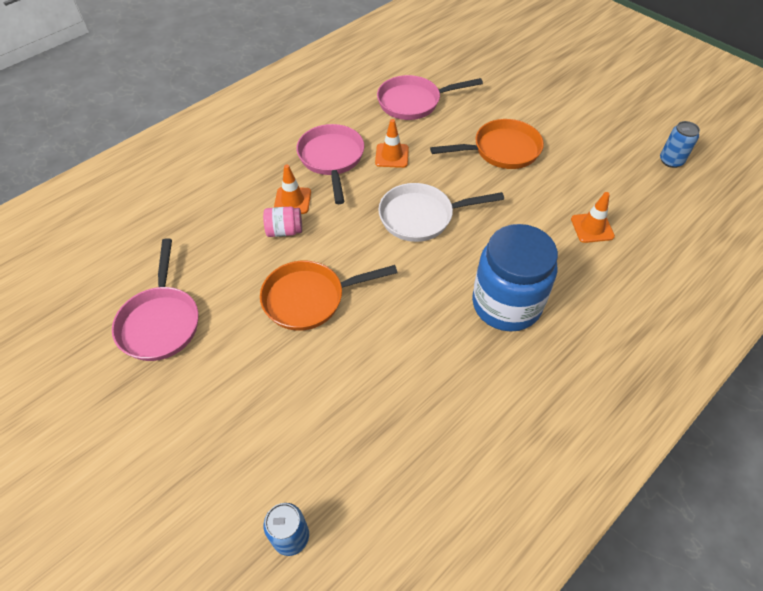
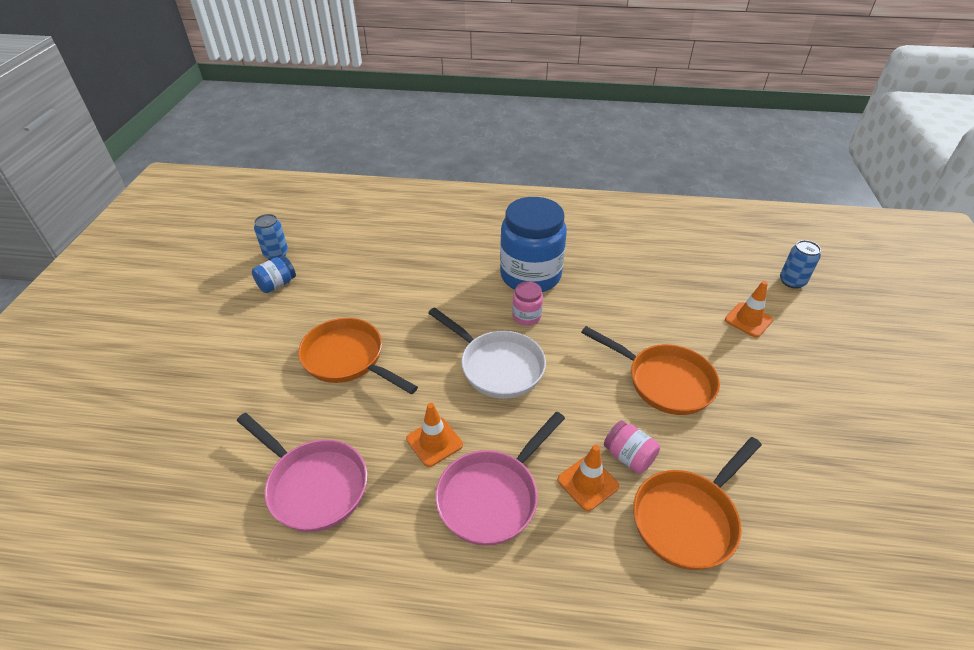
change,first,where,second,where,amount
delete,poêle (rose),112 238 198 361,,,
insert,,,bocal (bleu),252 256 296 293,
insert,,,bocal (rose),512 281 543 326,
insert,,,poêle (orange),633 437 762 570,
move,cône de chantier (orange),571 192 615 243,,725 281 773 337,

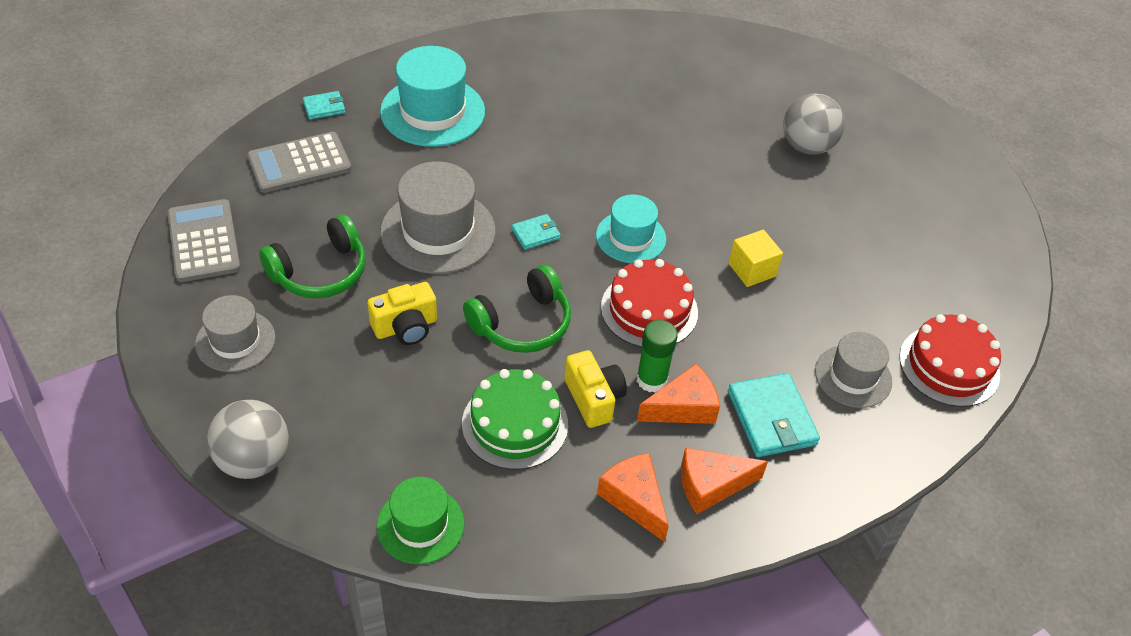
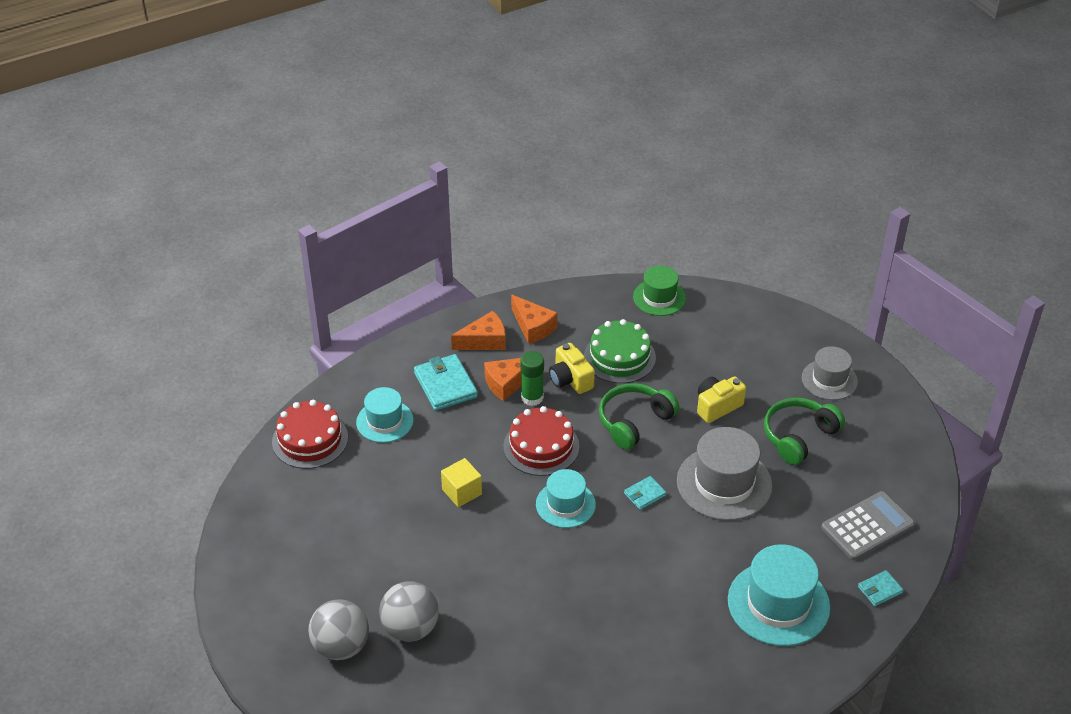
change,first,where,second,where,amount
delete,calculatrice (gris),167 199 241 282,,,
move,balle (gris),207 400 289 479,,309 599 369 660,
recolor,chapeau (gris),815 332 892 408,chapeau (turquoise),356 387 414 443,

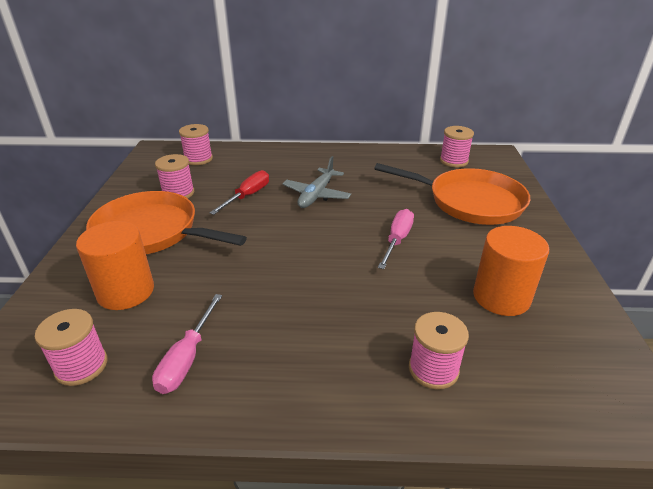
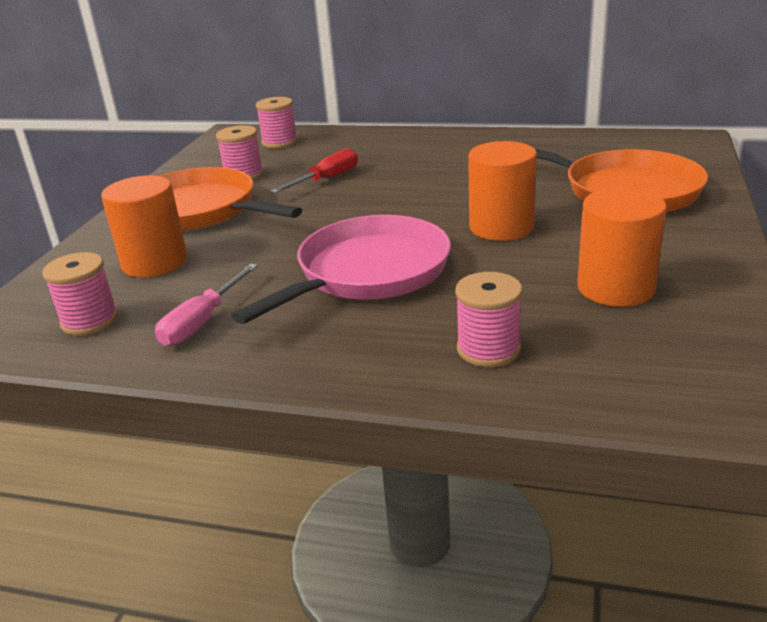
change,first,where,second,where,amount
delete,avion (gris),283 156 351 208,,,
delete,bobine (rose),440 126 474 167,,,
insert,,,poêle (rose),231 215 451 324,
replace,tournevis (rose),378 209 414 269,cylindre (orange),468 141 537 241,

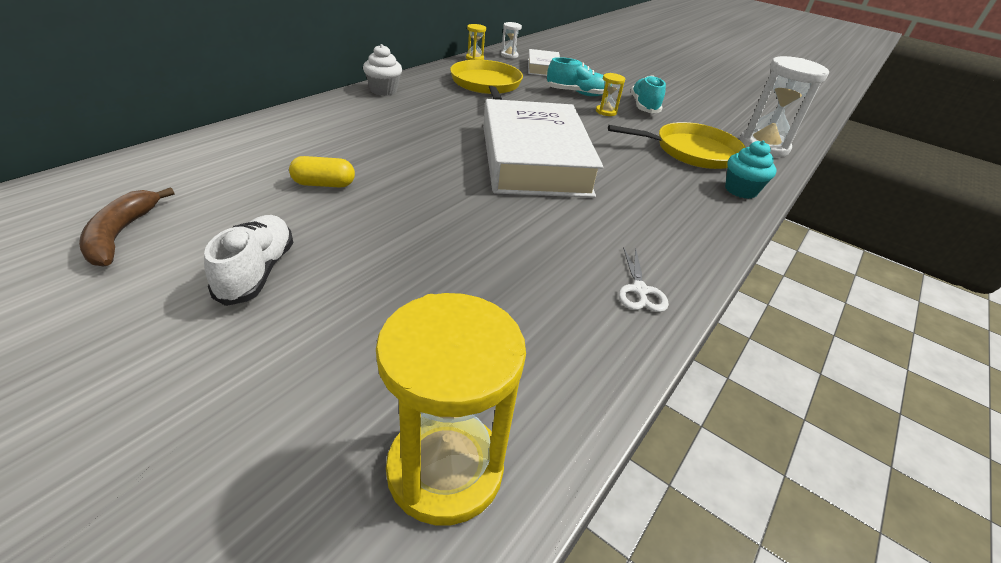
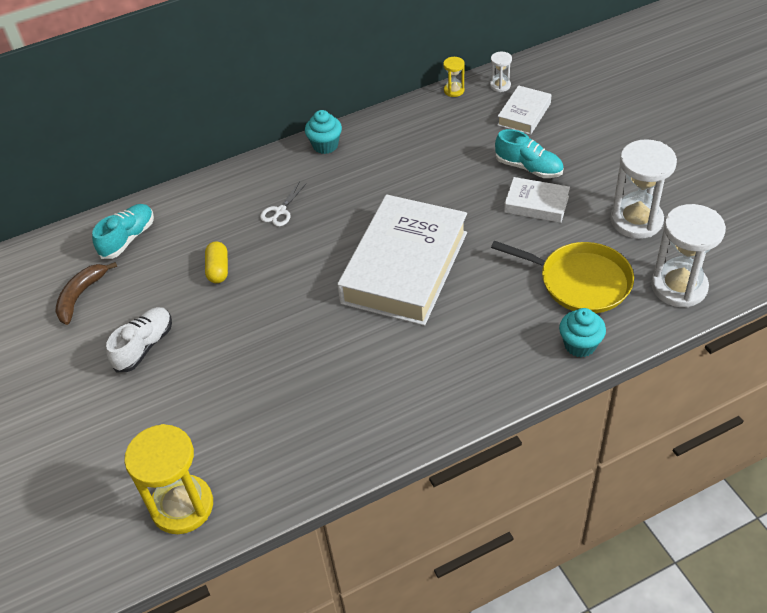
change,first,where,second,where,amount
delete,poêle (jaune),450 60 523 100,,,
insert,,,sablier (blanc),610 139 677 239,
move,ciseaux (blanc),619 247 669 312,,260 181 307 226,
move,chaussure (turquoise),630 75 666 113,,92 204 154 259,
replace,sablier (jaune),596 73 625 116,livre (blanc),504 177 570 223,
recolor,muffin (blanc),363 44 402 96,muffin (turquoise),305 110 342 154,
rotate,gélule (jaune),289 156 355 188,,205 242 228 283,60 degrees clockwise

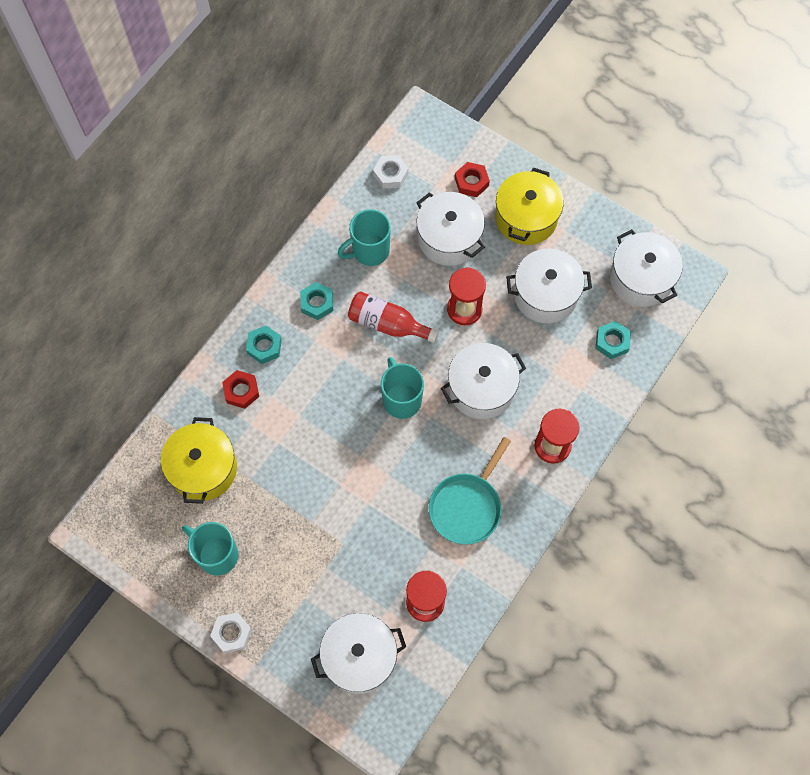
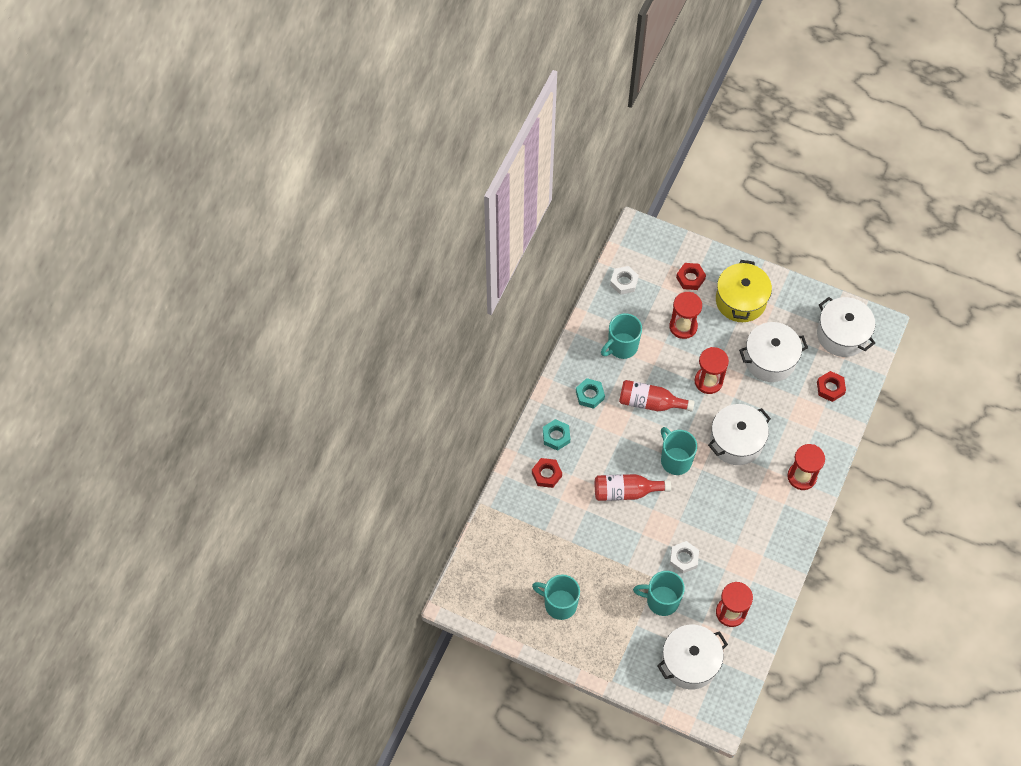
change,first,where,second,where,amount
delete,marmite (jaune),161 417 237 504,,,
delete,poêle (turquoise),429 437 511 545,,,
insert,,,bouteille (rouge),595 474 671 501,
insert,,,tasse (turquoise),633 571 685 616,
move,écrou (blanc),210 612 252 653,,670 541 699 574,
replace,marmite (blanc),416 192 485 266,sablier (rouge),669 292 702 339,
recolor,écrou (turquoise),595 321 631 359,écrou (rouge),817 371 846 402,

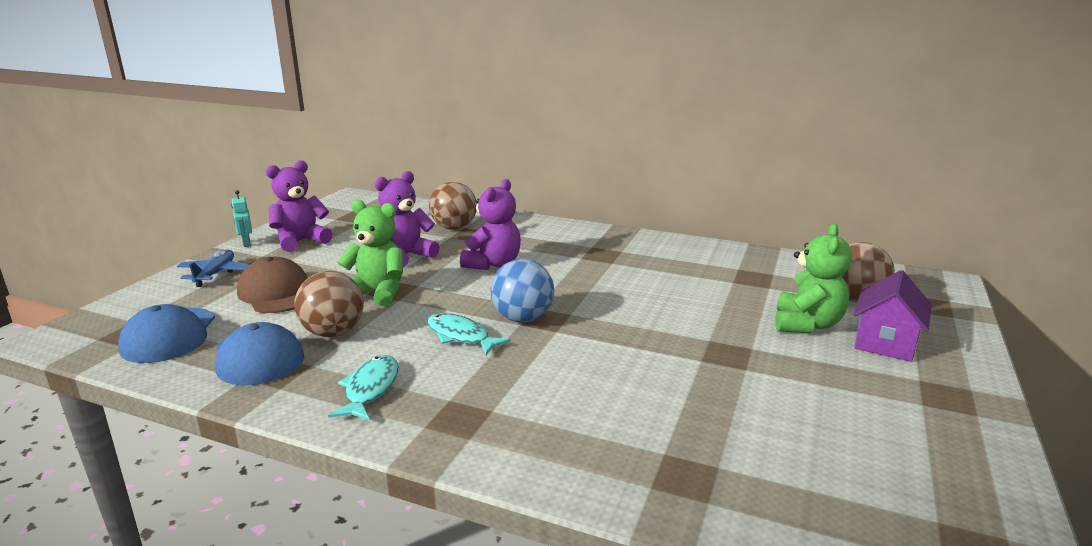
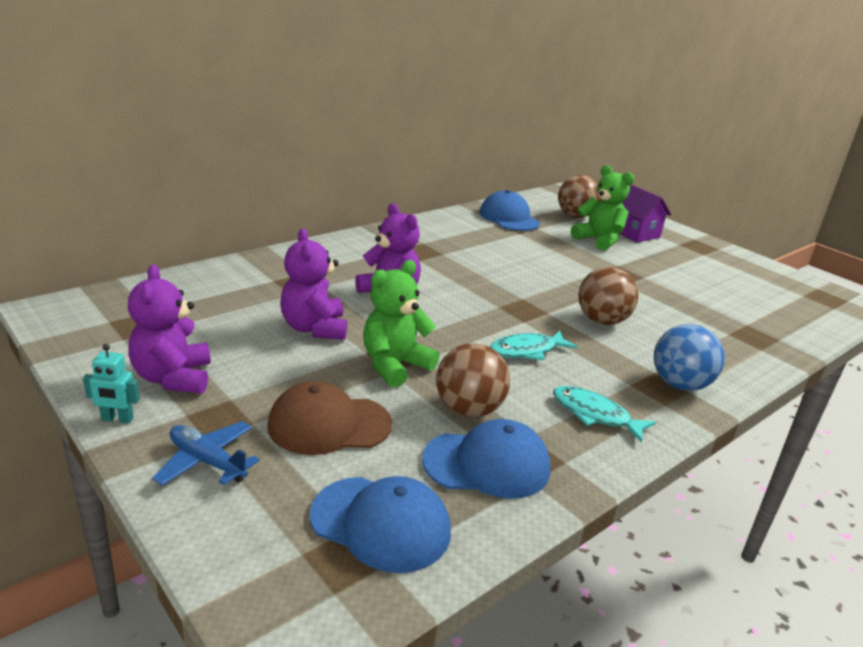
change,first,where,second,where,amount
insert,,,casquette (bleu),479 190 540 231,
move,balle (marron),429 182 477 230,,578 267 638 325,
move,balle (bleu),490 259 554 323,,654 324 725 391,

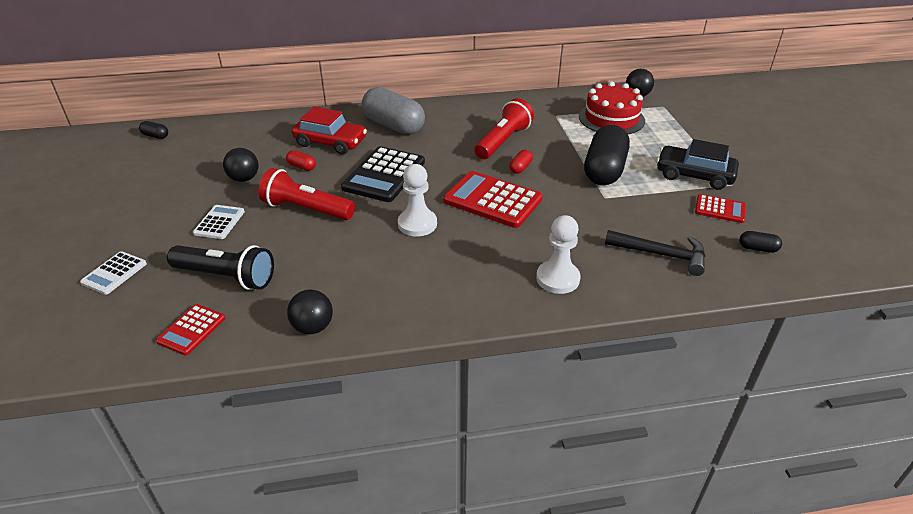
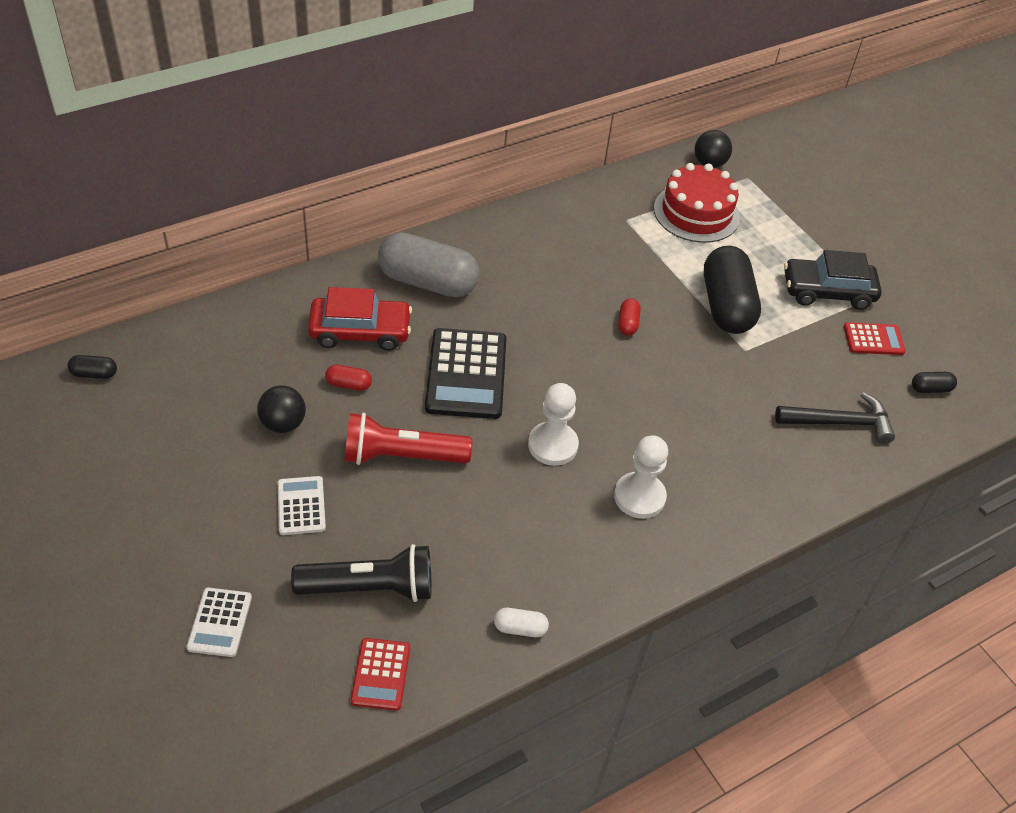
change,first,where,second,where,amount
delete,calculatrice (rouge),443 171 542 228,,,
delete,lampe de poche (rouge),474 98 534 159,,,
move,pion (blanc),536 215 580 294,,614 435 668 519,
replace,balle (noir),287 290 333 334,gélule (blanc),494 608 549 637,

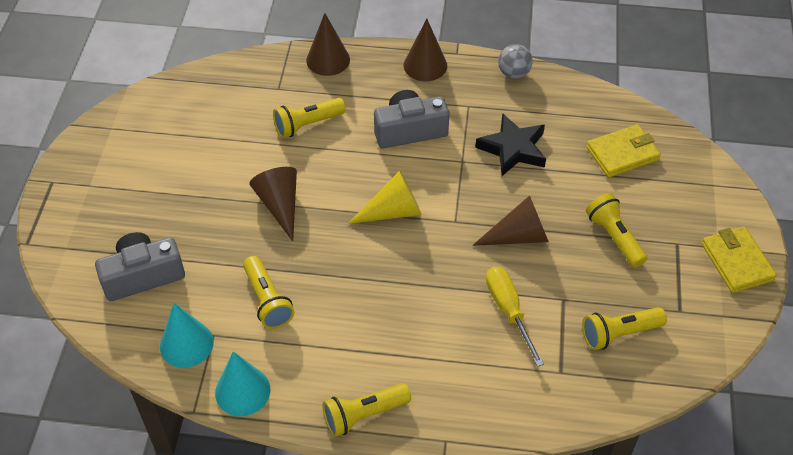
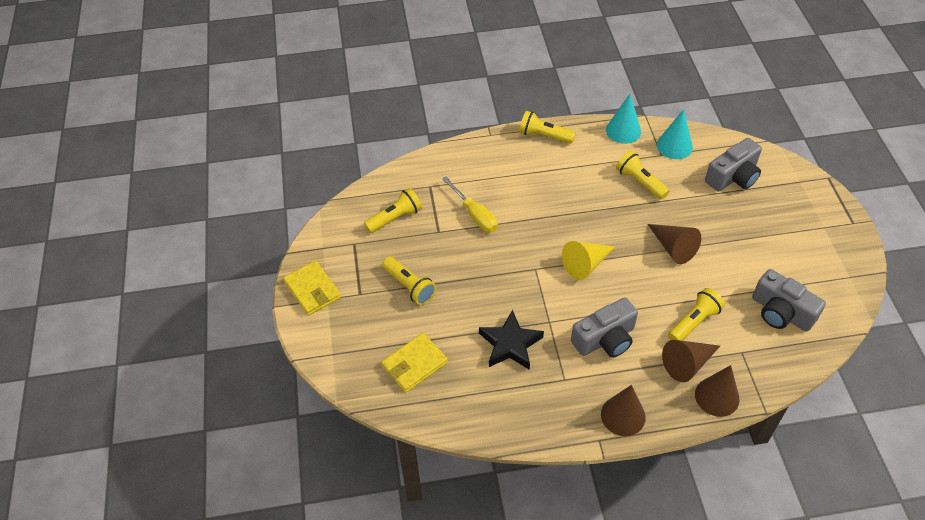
change,first,where,second,where,amount
delete,balle (gris),498 44 533 79,,,
insert,,,appareil photo (gris),752 269 826 332,
move,cône (marron),472 195 549 246,,662 340 720 382,
rotate,lampe de poche (jaune),323 383 411 437,,519 111 576 144,120 degrees counterclockwise

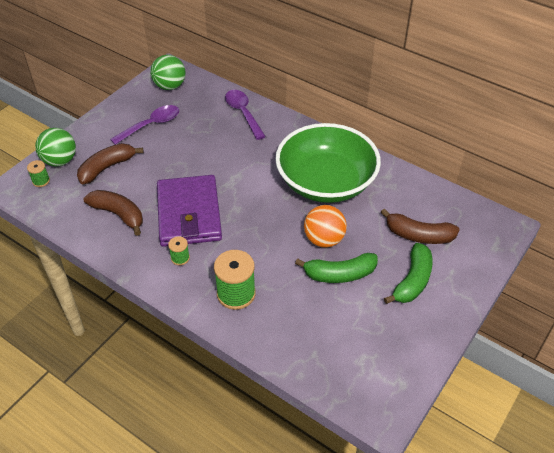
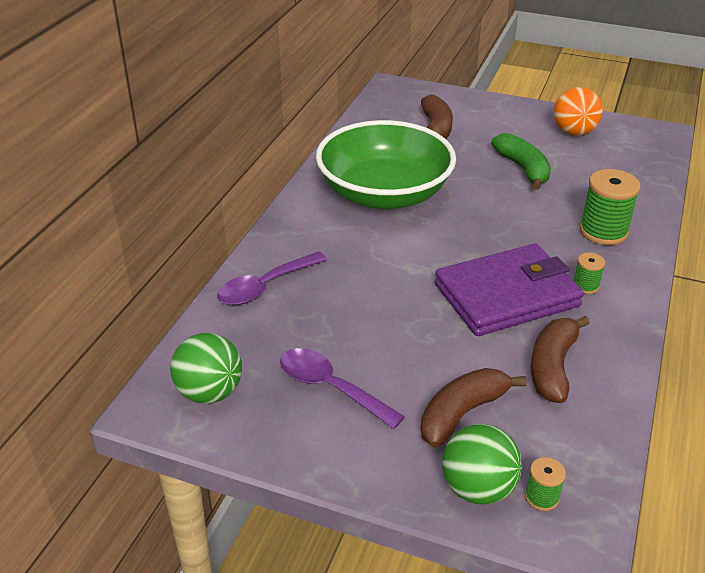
change,first,where,second,where,amount
delete,banane (vert),384 243 433 304,,,
move,balle (orange),304 205 347 248,,554 87 603 136,
rotate,banane (marron),77 143 144 184,,420 368 527 447,105 degrees clockwise

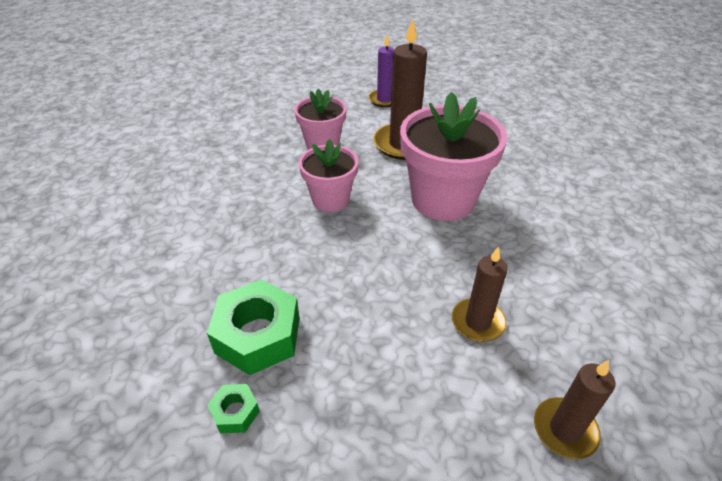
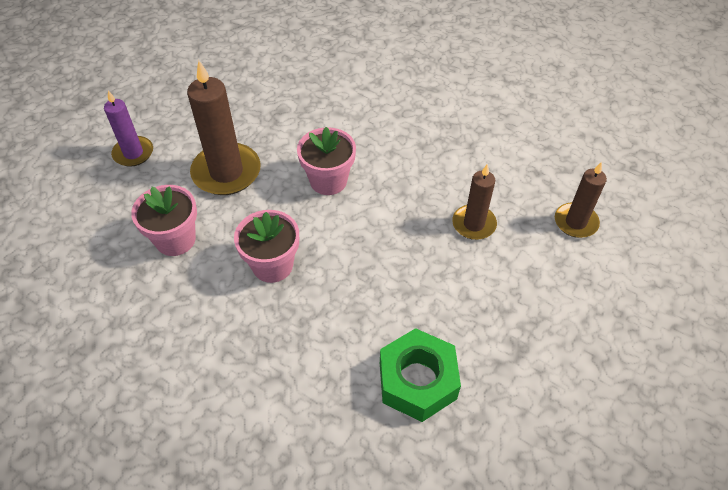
change,first,where,second,where,amount
delete,écrou (vert),207 384 260 433,,,
resize,pot de fleurs (rose),400 92 507 221,,297 127 356 195,x0.59

